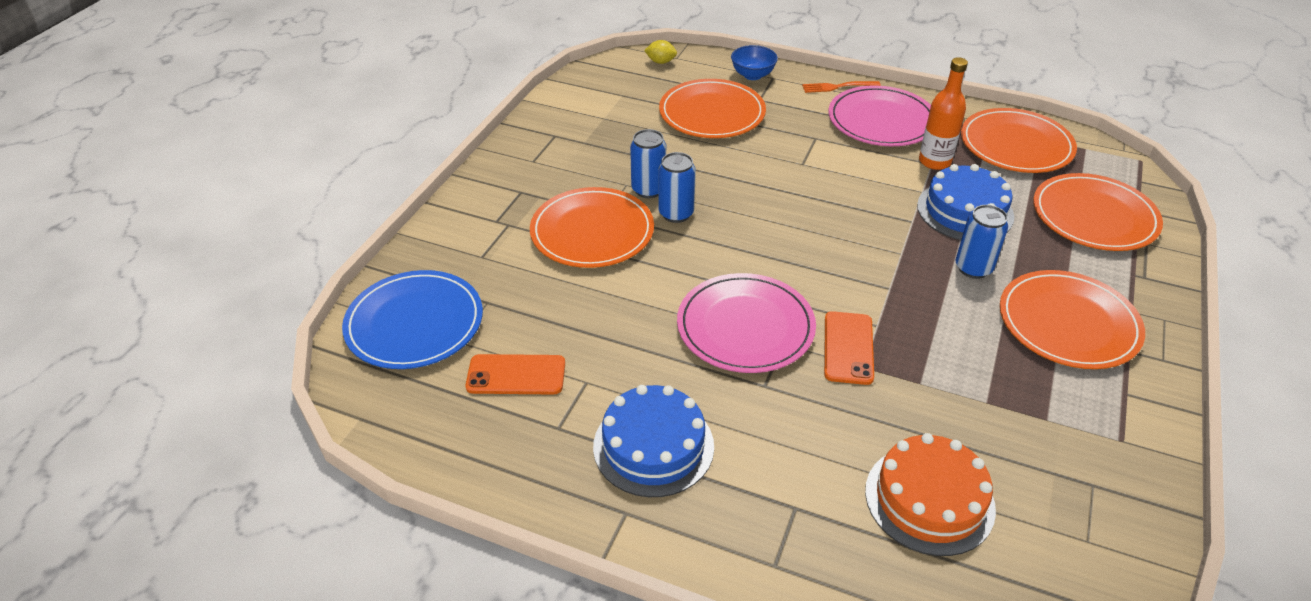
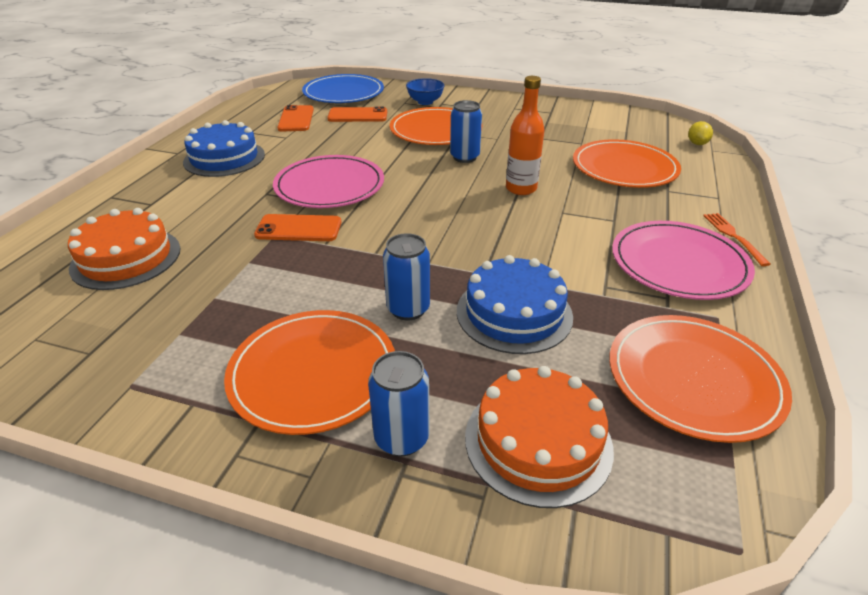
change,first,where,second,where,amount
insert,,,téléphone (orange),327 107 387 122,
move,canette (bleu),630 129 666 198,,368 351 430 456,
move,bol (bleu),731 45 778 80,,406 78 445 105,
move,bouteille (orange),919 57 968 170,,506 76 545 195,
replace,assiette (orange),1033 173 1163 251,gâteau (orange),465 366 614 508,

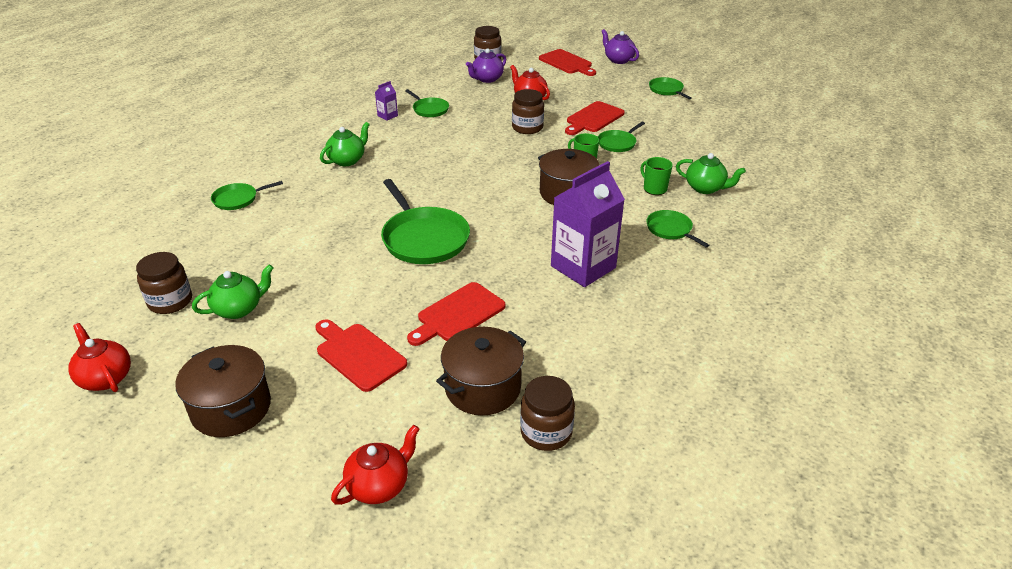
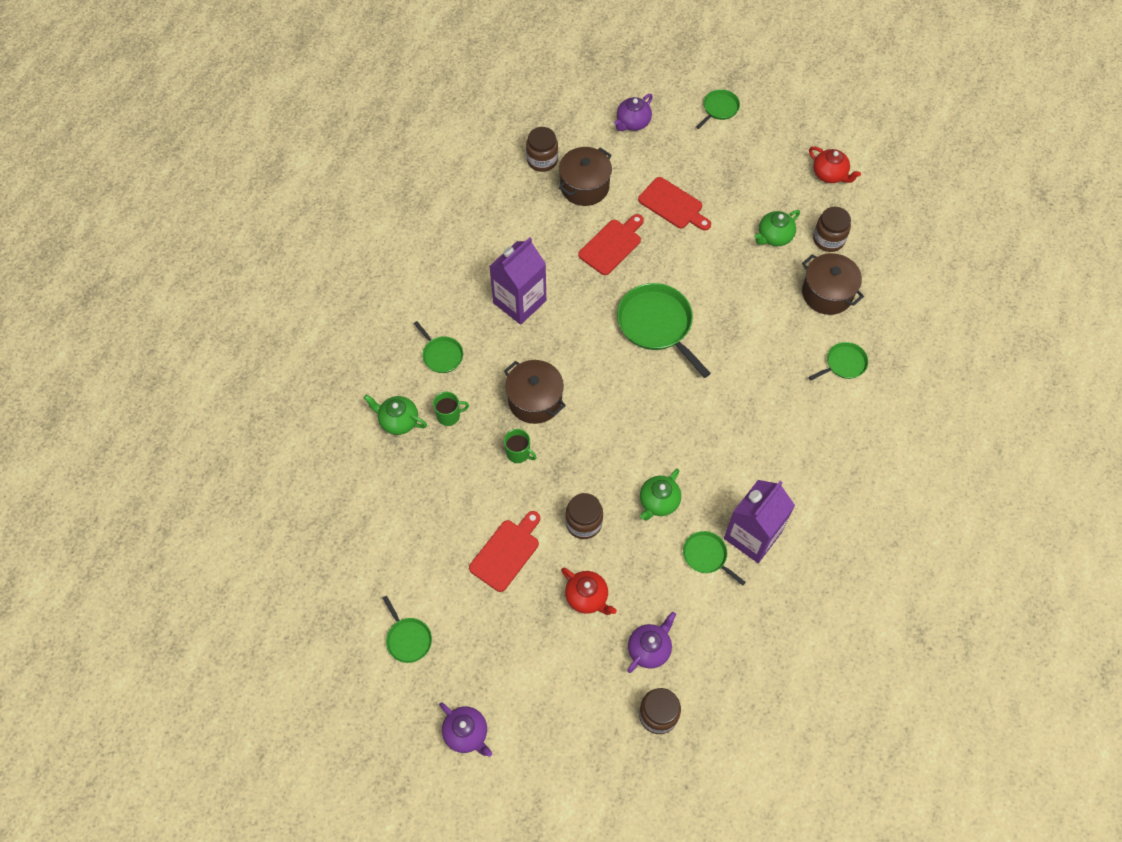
change,first,where,second,where,amount
delete,planche à découper (rouge),539 49 596 76,,,
move,marmite (marron),175 345 271 437,,802 253 864 315,
move,théière (vert),320 122 370 166,,640 469 681 520,
move,poêle (vert),598 122 645 152,,696 89 740 129,
recolor,théière (rouge),331 425 419 505,théière (violet),614 94 653 131,
rotate,tasse (vert),641 157 673 195,,433 392 469 426,60 degrees counterclockwise
resize,brique de lait (violet),375 81 398 121,,724 480 795 563,x2.41

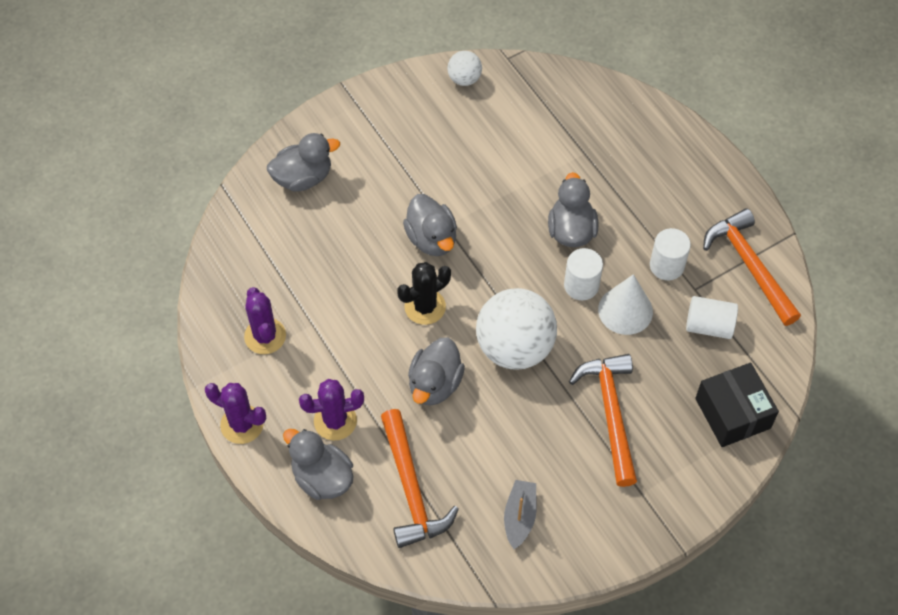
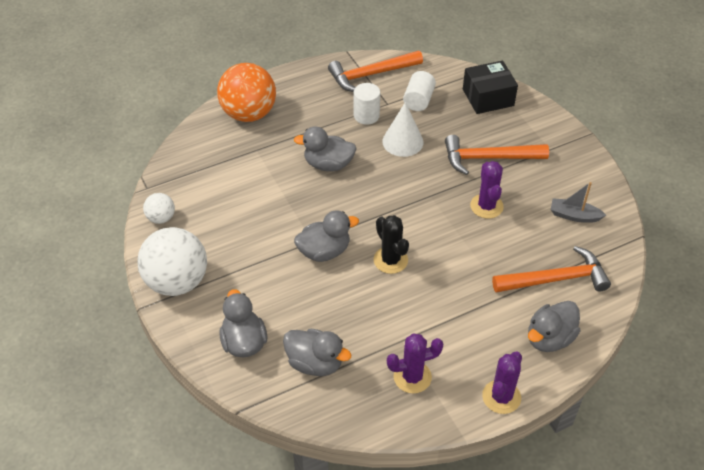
change,first,where,second,where,amount
delete,cylindre (blanc),564 248 603 300,,,
insert,,,balle (orange),217 63 276 122,
move,cactus (violet),299 379 364 441,,470 161 504 219,
move,canard (gris),408 338 465 405,,283 329 352 376,
move,balle (blanc),476 288 557 369,,137 227 207 296,

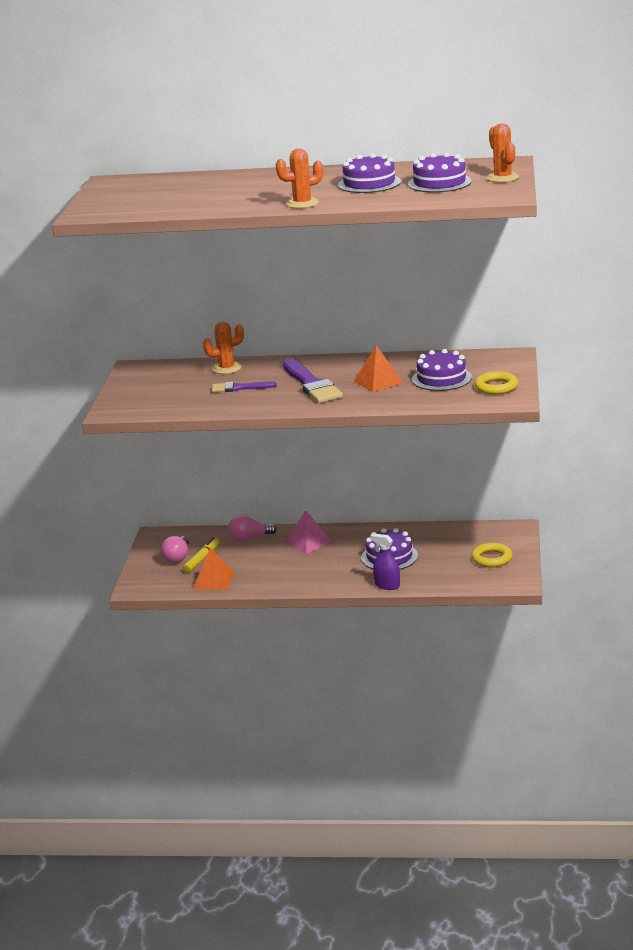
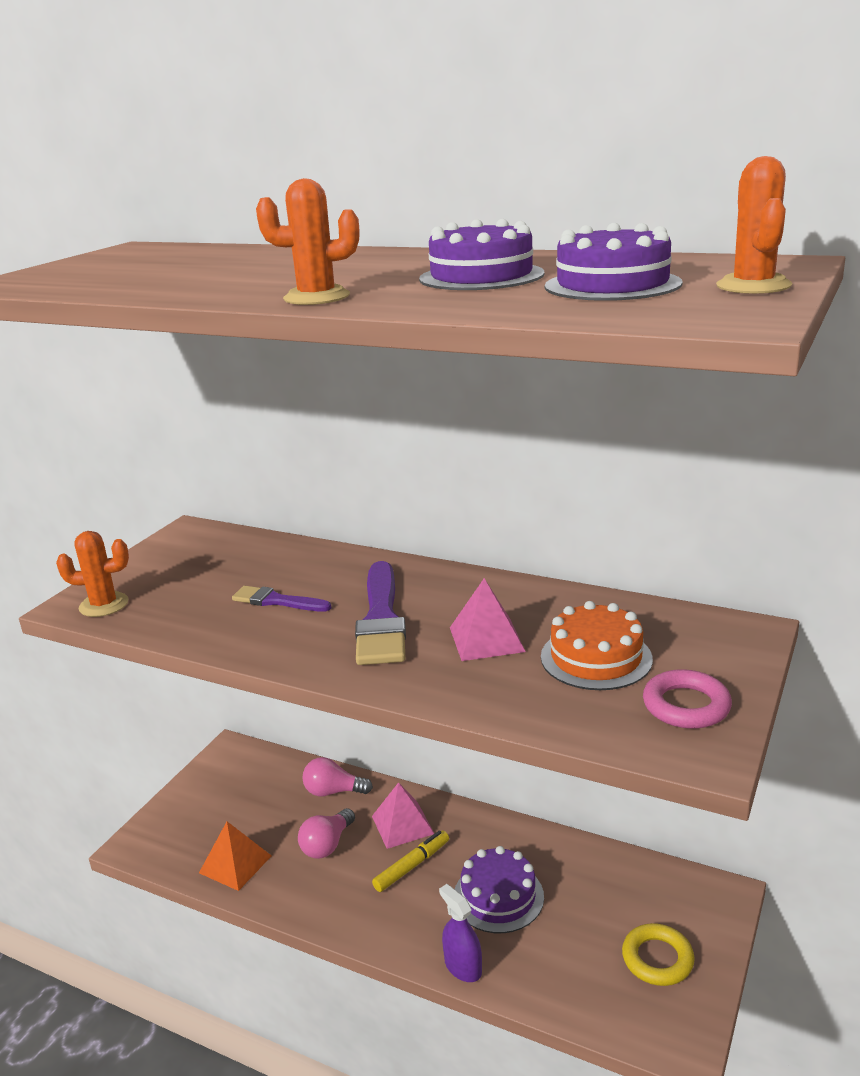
change,first,where,second,where,amount
move,ampoule (rose),161 536 189 563,,298 808 355 859,
move,feutre (jaune),183 537 220 573,,372 830 449 892,
move,cactus (orange),203 322 244 374,,56 531 129 617,
recolor,pyramide (orange),354 345 403 392,pyramide (rose),450 578 526 661,
recolor,gâteau (violet),412 349 472 391,gâteau (orange),541 601 653 690,
recolor,anneau (jaune),475 371 518 395,anneau (rose),643 669 732 729,

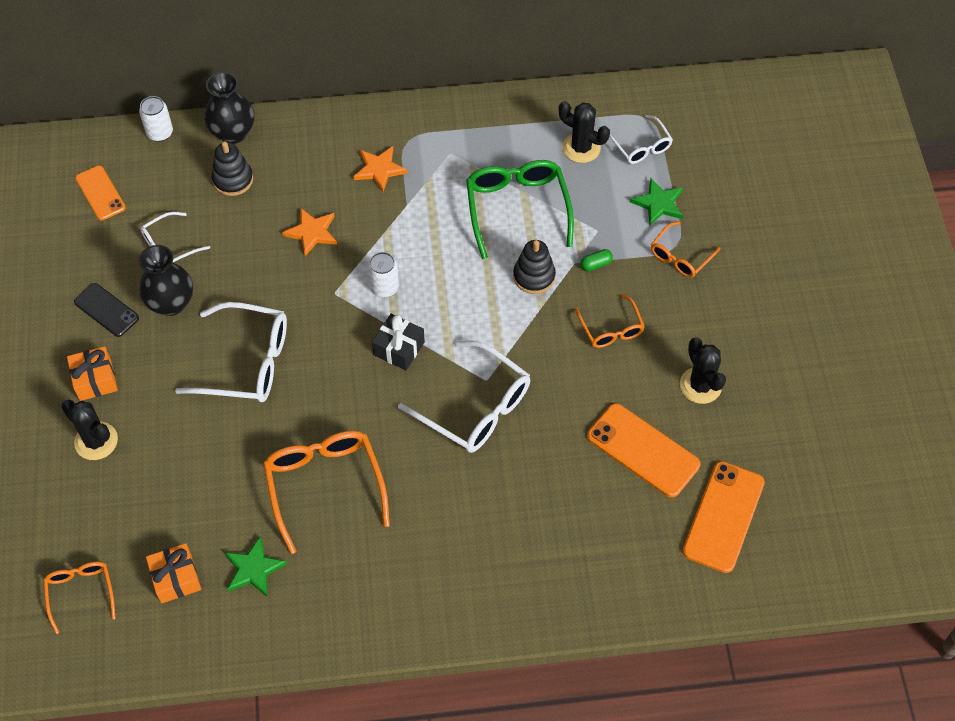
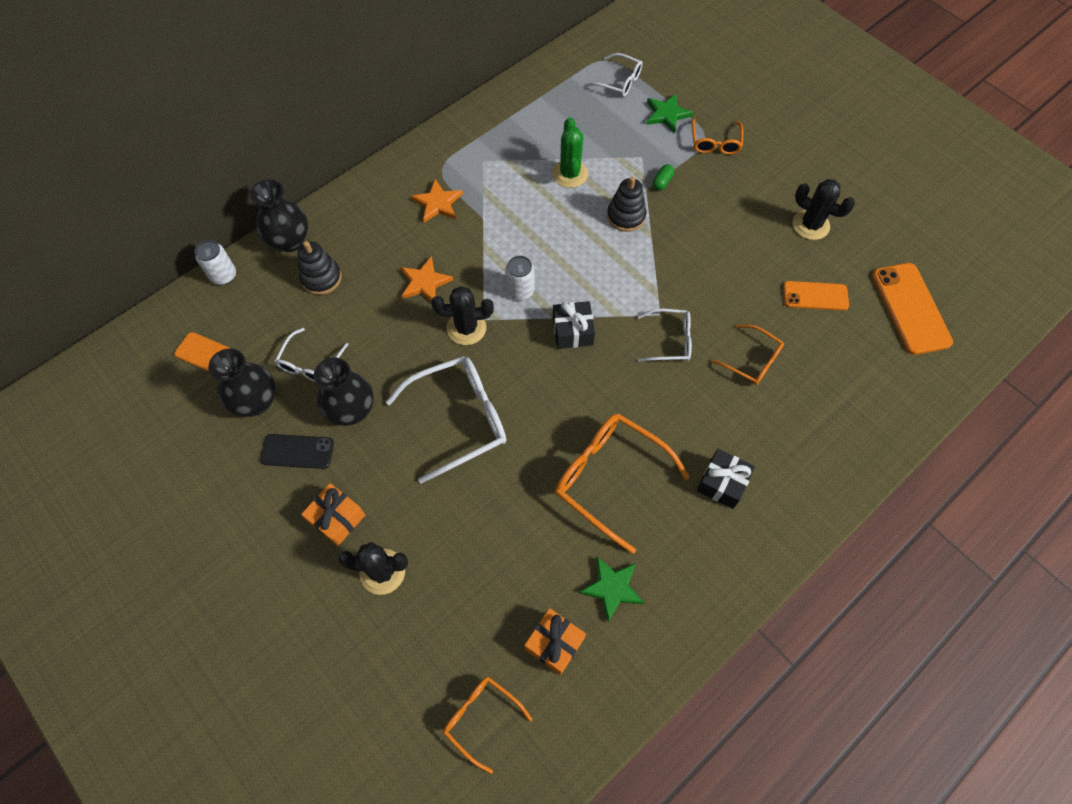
change,first,where,second,where,amount
insert,,,vase (noir),208 348 276 417,
insert,,,cadeau (noir),697 449 755 509,
move,cactus (noir),559 101 610 163,,431 286 494 345,
move,lunettes (orange),575 294 645 348,,711 324 784 385,
replace,lunettes (vert),466 160 574 259,cactus (vert),552 117 588 188,
resize,lunettes (blanc),398 340 530 453,,638 309 692 362,x0.57
resize,téléphone (orange),587 403 700 498,,783 281 849 311,x0.64

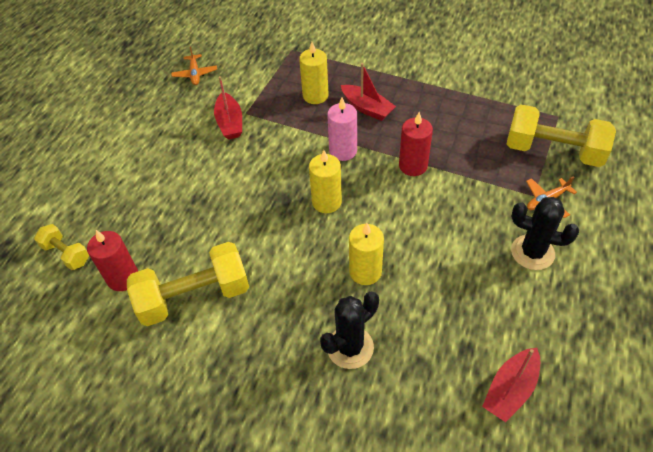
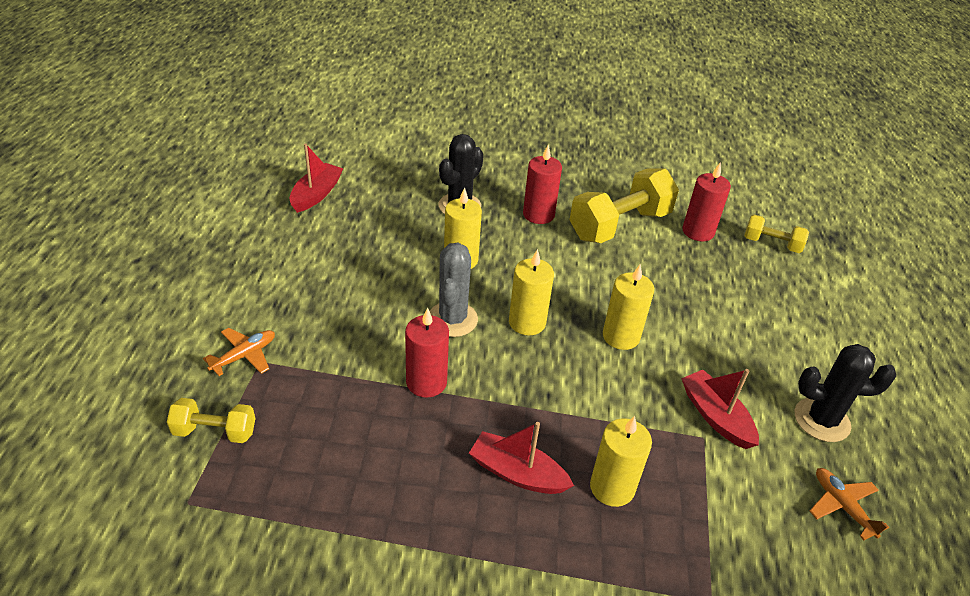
change,first,where,second,where,amount
delete,bougie (rose),327 97 357 161,,,
insert,,,cactus (gris),430 243 478 337,
insert,,,bougie (rouge),523 145 562 224,
insert,,,bougie (jaune),603 264 654 350,
move,cactus (noir),511 197 579 270,,795 344 896 442,
resize,haltère (jaune),507 105 616 167,,167 398 256 443,x0.53

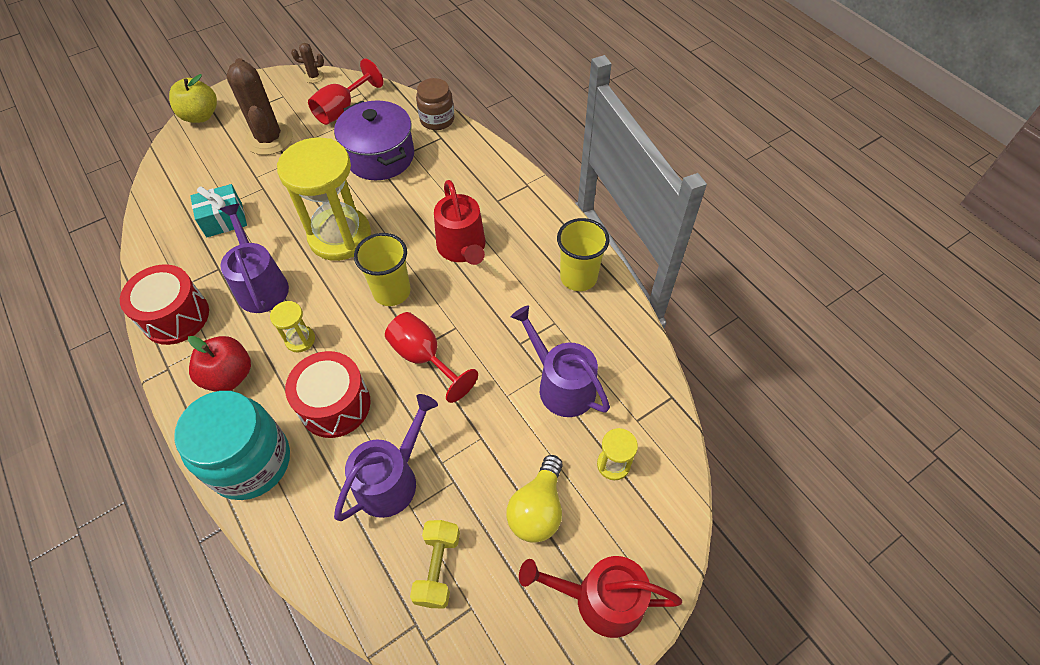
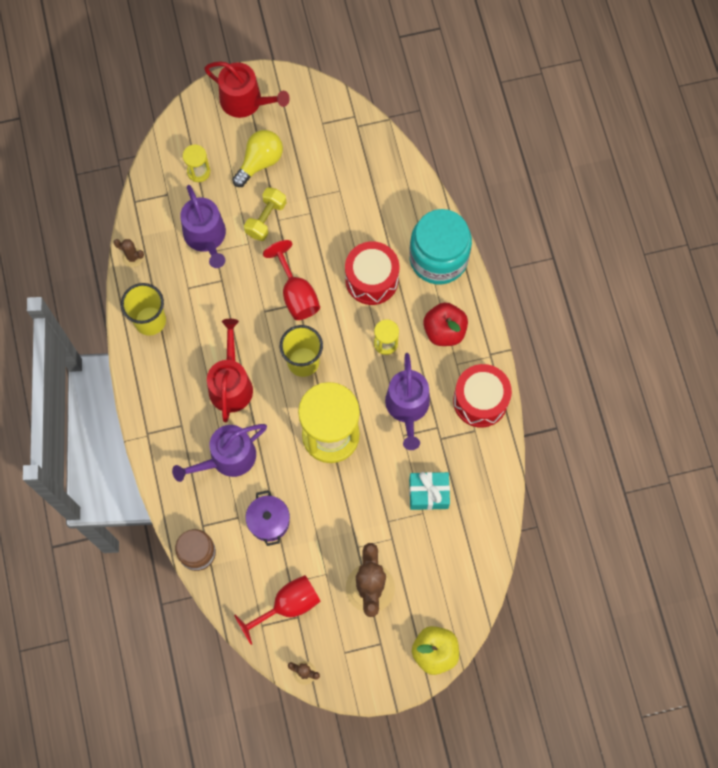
change,first,where,second,where,amount
insert,,,cactus (marron),114 239 144 267,
move,arrosoir (violet),334 394 438 521,,172 424 267 482,
move,haltère (jaune),410 520 460 609,,244 187 287 241,
resize,marmite (violet),334 100 414 180,,245 490 290 546,x0.59

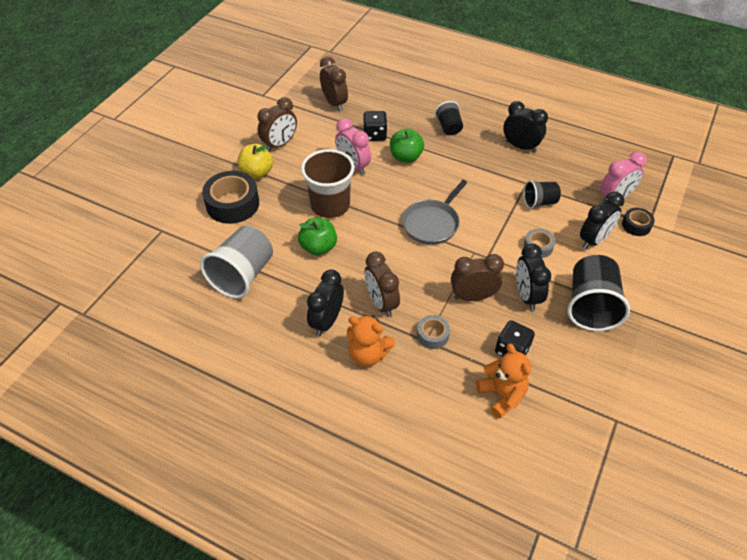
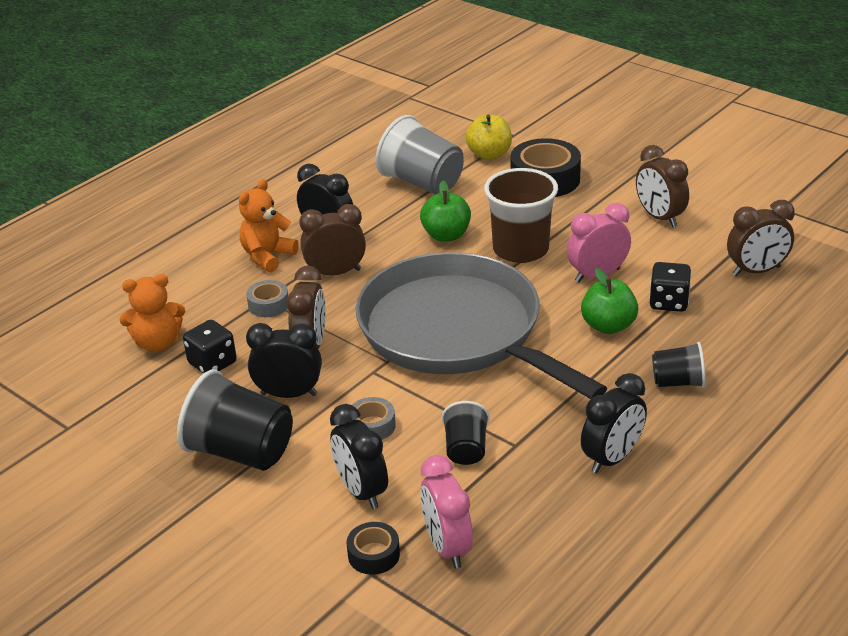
change,first,where,second,where,amount
move,pomme (jaune),237 144 273 179,,465 114 512 160,
resize,poêle (gris),402 180 467 245,,355 252 607 399,x2.13

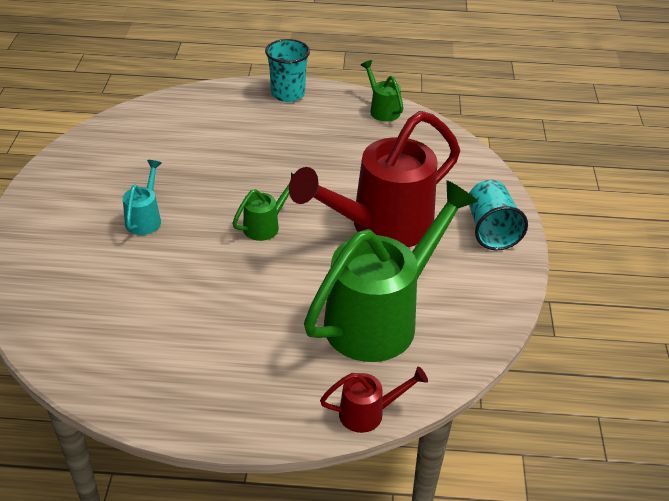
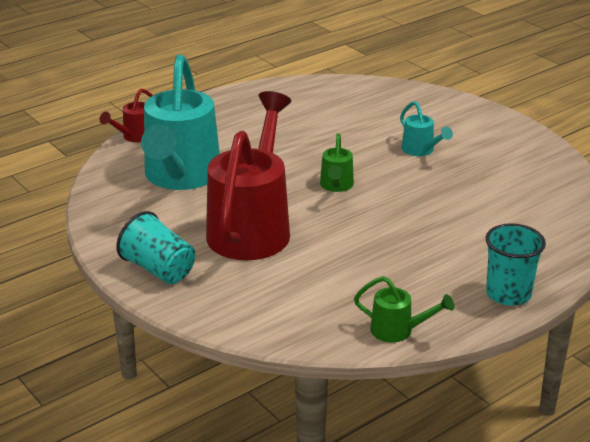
change,first,where,second,where,amount
recolor,arrosoir (vert),304 180 478 362,arrosoir (turquoise),141 54 220 190,

